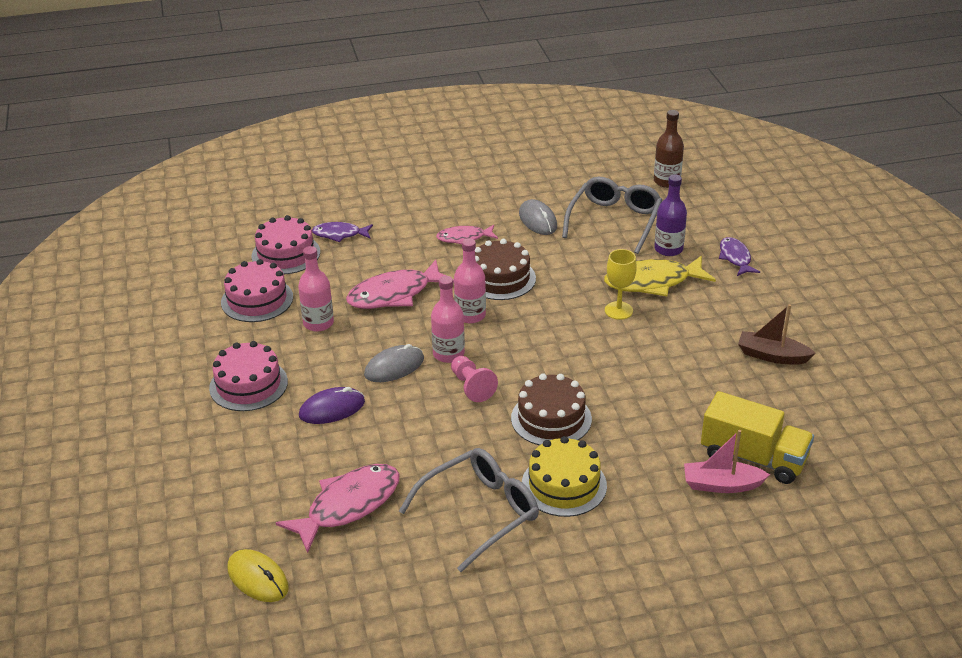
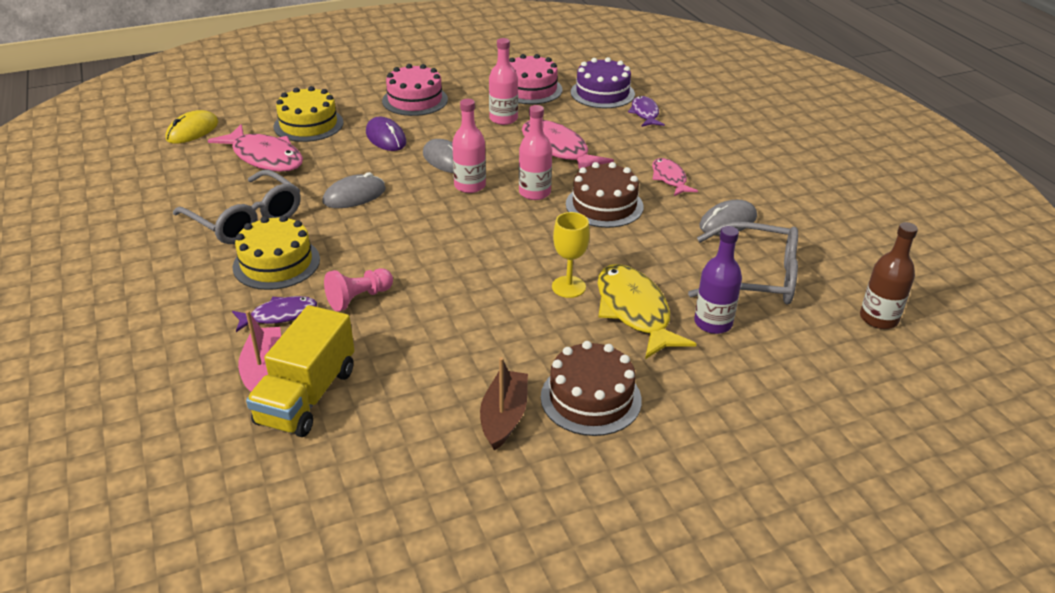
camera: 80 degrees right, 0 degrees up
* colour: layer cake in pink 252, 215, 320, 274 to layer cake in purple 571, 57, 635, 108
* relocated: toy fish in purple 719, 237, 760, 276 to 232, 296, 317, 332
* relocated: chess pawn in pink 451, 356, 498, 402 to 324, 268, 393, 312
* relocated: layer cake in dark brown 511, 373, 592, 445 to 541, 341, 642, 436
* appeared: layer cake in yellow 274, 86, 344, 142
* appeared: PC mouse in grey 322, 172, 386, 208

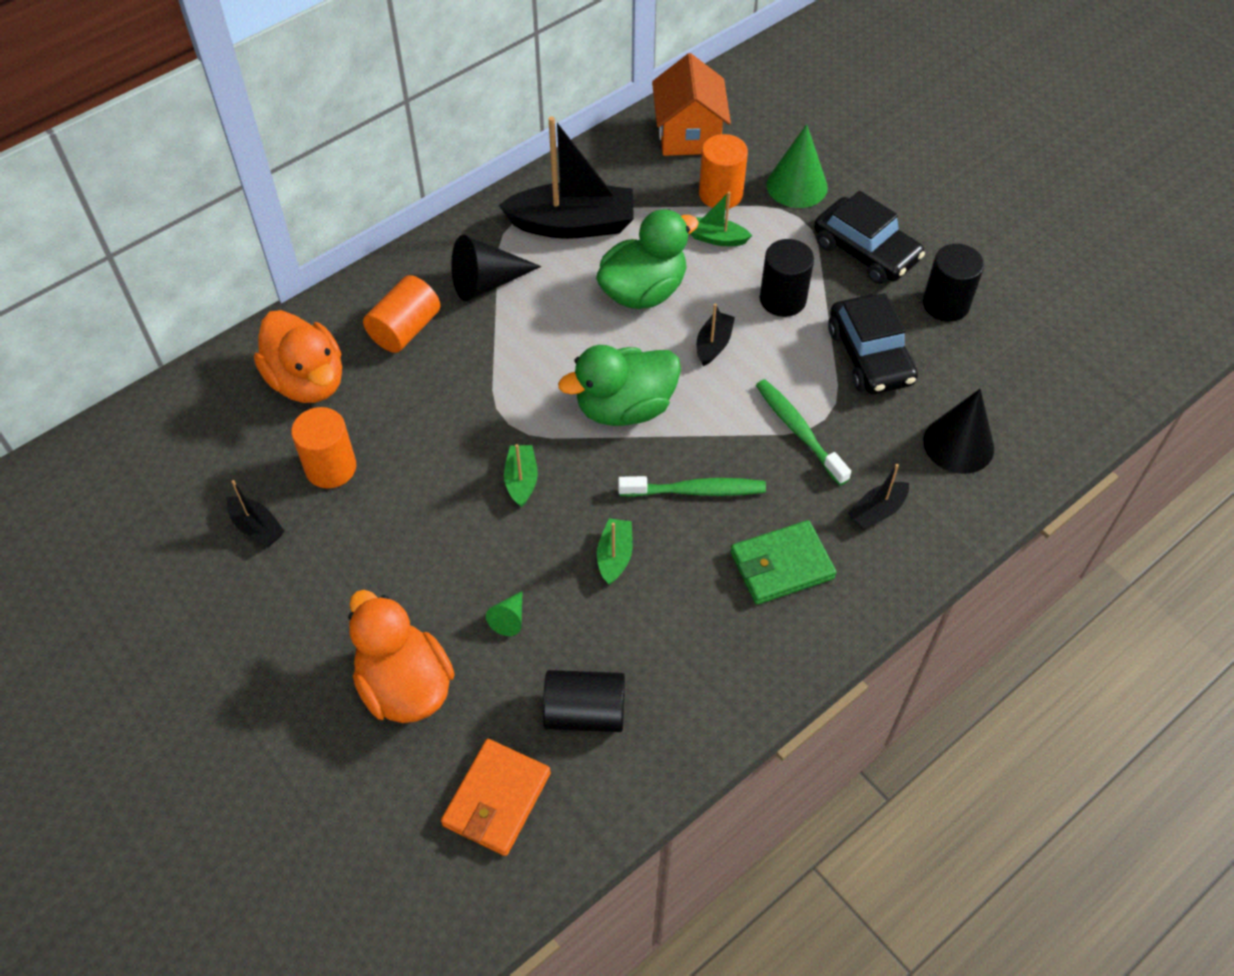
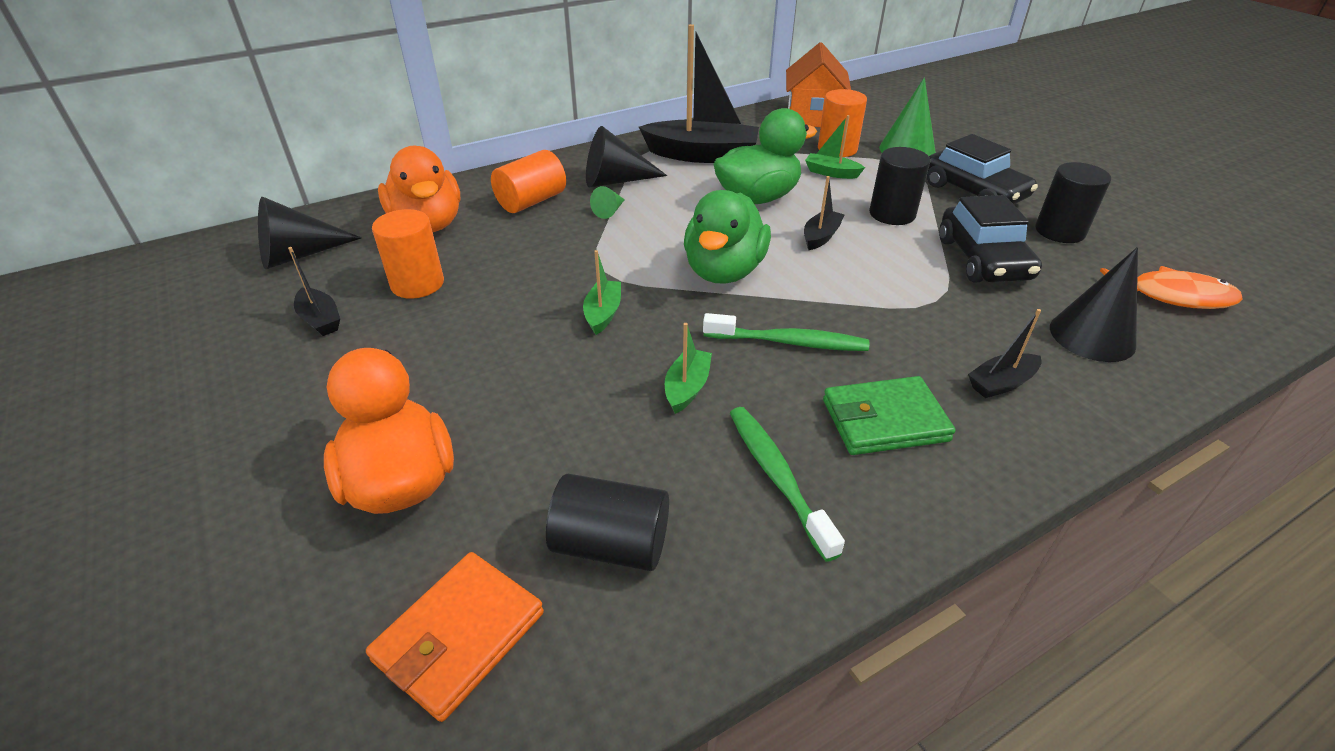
camera: 10 degrees right, 15 degrees down
* spun: duck in leaf-green 558, 345, 681, 426 = 684, 190, 771, 284 60 degrees counterclockwise
* relocated: dental brush in leaf-green 756, 379, 851, 485 to 730, 407, 845, 562
* relocated: cone shape in leaf-green 486, 591, 523, 636 to 590, 186, 625, 219
* appeared: cone shape in jet-black 258, 197, 361, 269
* appeared: toy fish in orange-coloured 1100, 266, 1243, 309

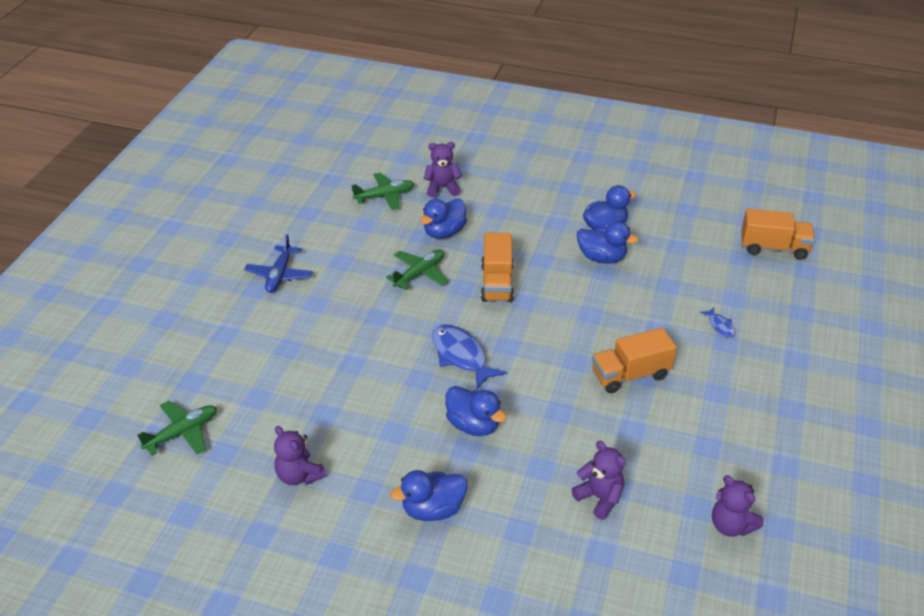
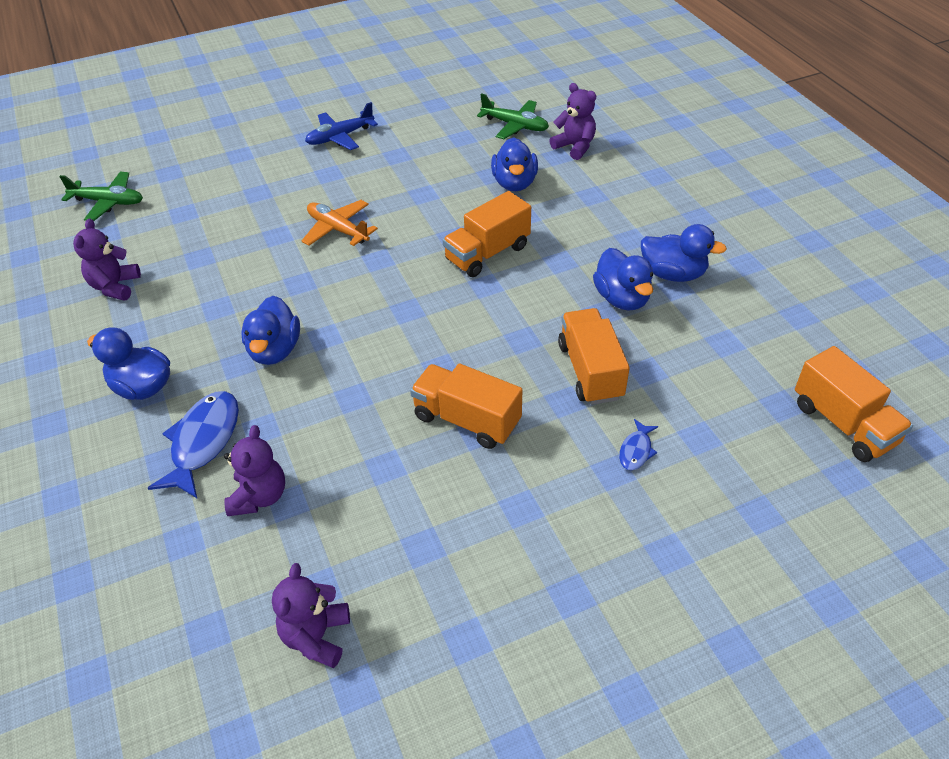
camera: 50 degrees right, 5 degrees up
* spun: duck in cobalt 420, 199, 467, 239 = 491, 137, 538, 191 90 degrees counterclockwise
* missing: aeroplane in leaf-green 386, 250, 448, 290
* relocated: toy fish in cobalt 432, 325, 506, 389 to 148, 391, 239, 498
* appeared: aeroplane in orange-coloured 301, 200, 378, 246
* appeared: toy truck in orange-coloured 558, 308, 630, 405

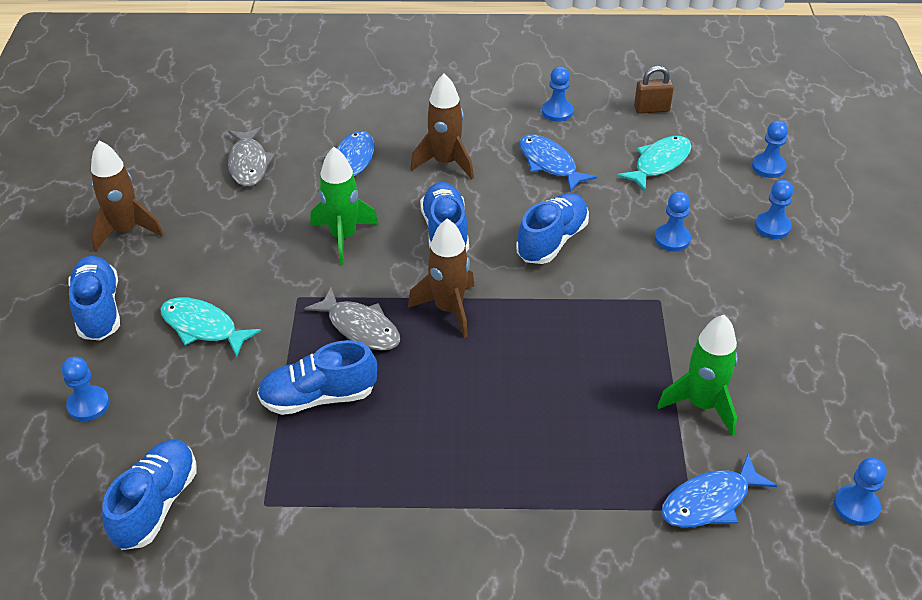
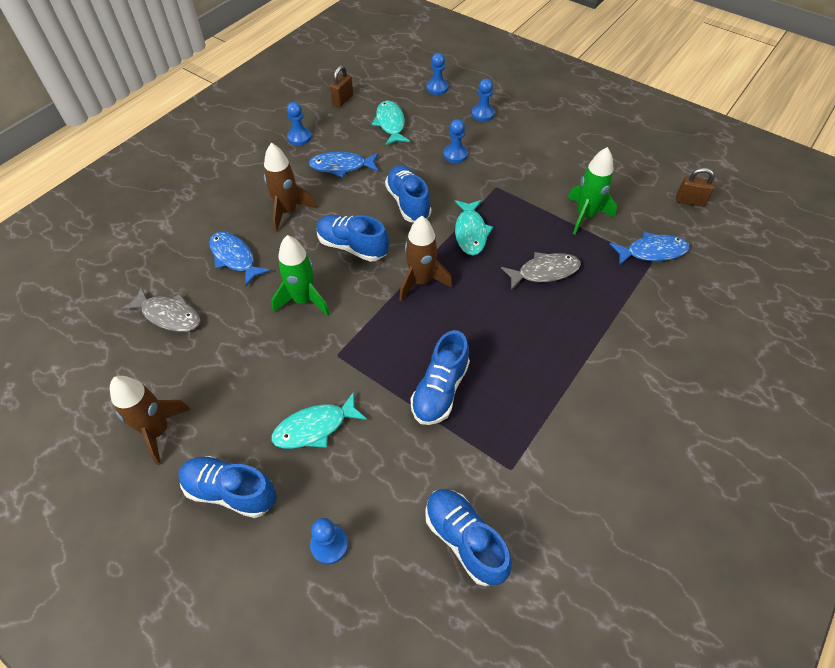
camera: 55 degrees left, 10 degrees up
* relocated: toy fish in grey 304, 287, 400, 351 to 501, 252, 581, 290
* spun: toy fish in cobalt 661, 454, 777, 528 = 610, 232, 690, 265 105 degrees counterclockwise
* exchanged: chess pawn in cobalt 834, 458, 887, 526 to padlock in dark brown 676, 168, 715, 207
* appeared: toy fish in turquoise 455, 200, 493, 255

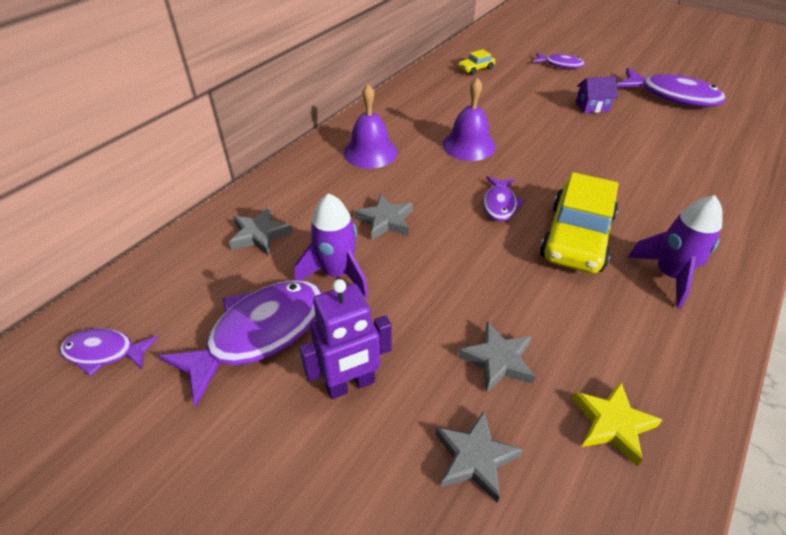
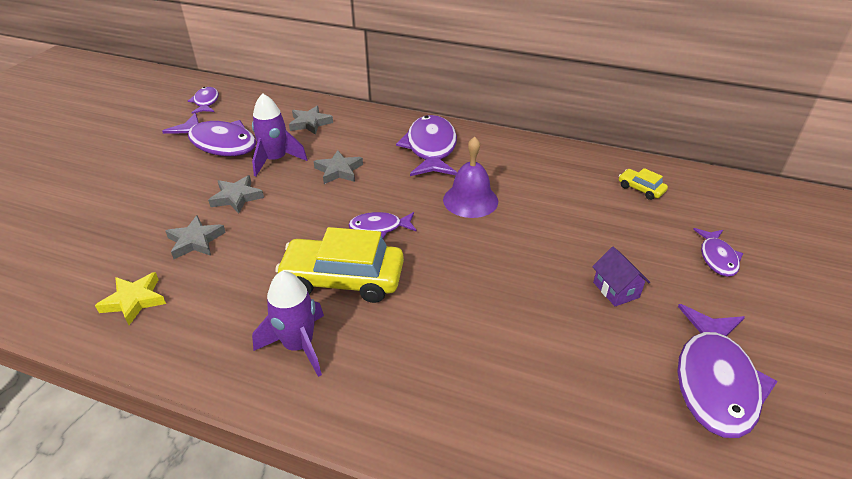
camera: 75 degrees right, 5 degrees down
* exchanged: school bell in purple 343, 84, 397, 168 to toy fish in purple 396, 115, 457, 176
* missing: toy robot in purple 299, 279, 392, 399
* relocated: star in grey 435, 411, 523, 503 to 208, 175, 264, 214

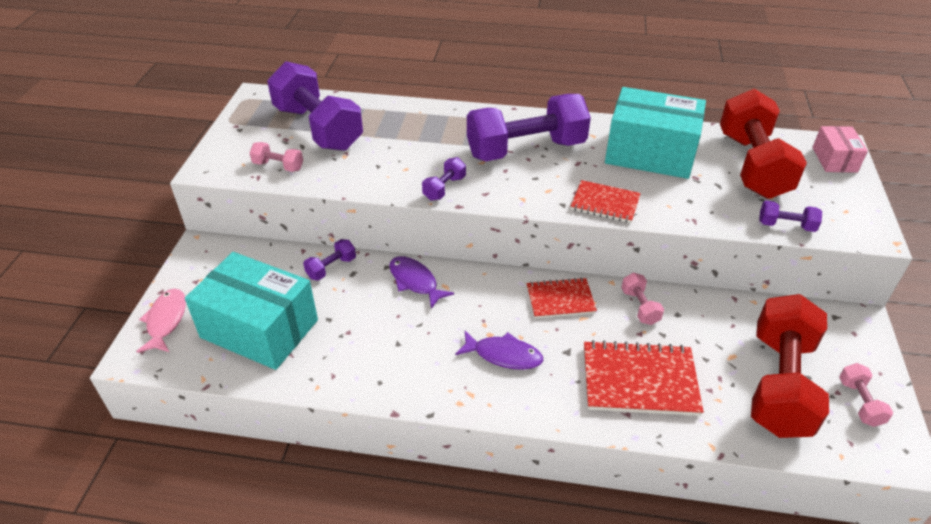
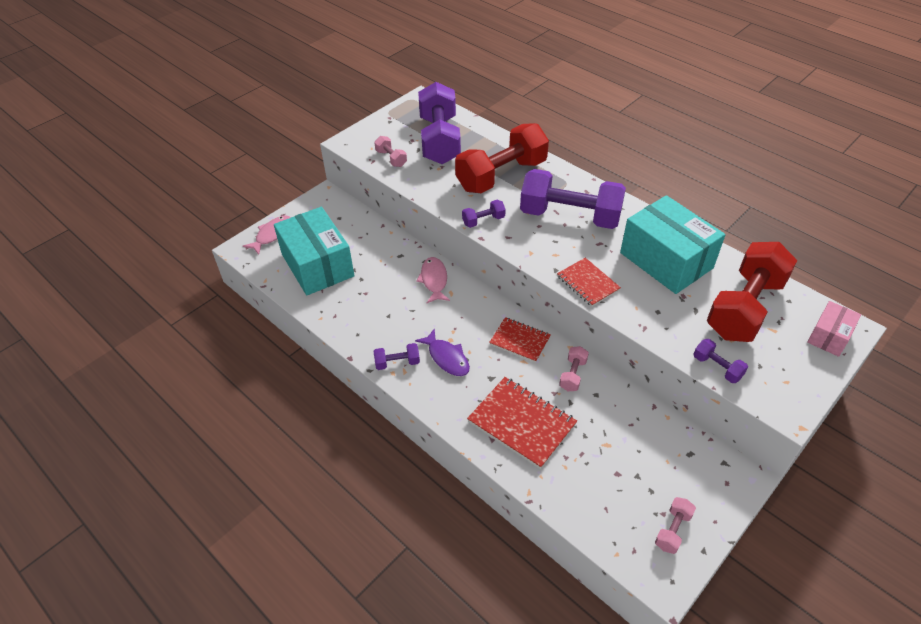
camera: 35 degrees right, 5 degrees up
* relocated: hand weight in purple 303, 239, 356, 280 to 374, 343, 420, 370
* colour: toy fish in purple 389, 256, 454, 309 to toy fish in pink 416, 257, 450, 303
* relocated: hand weight in crimson 751, 294, 829, 438 to 455, 123, 549, 193

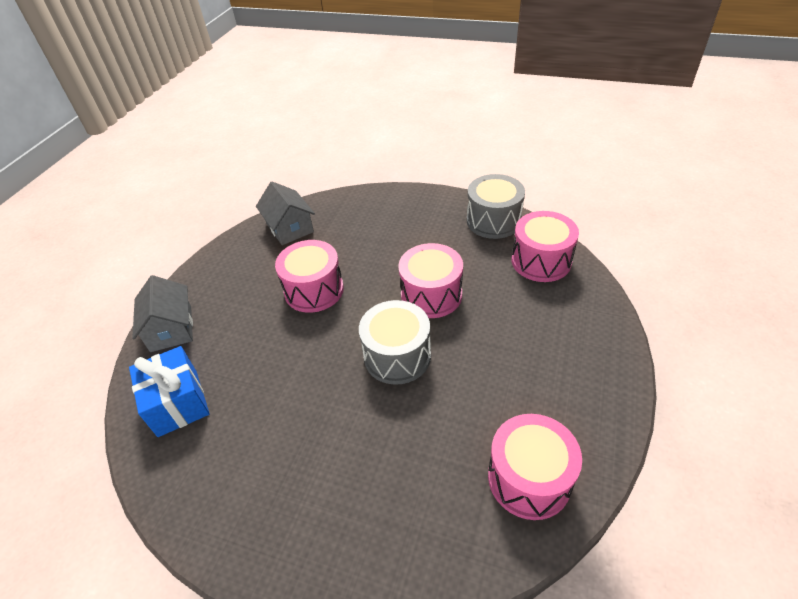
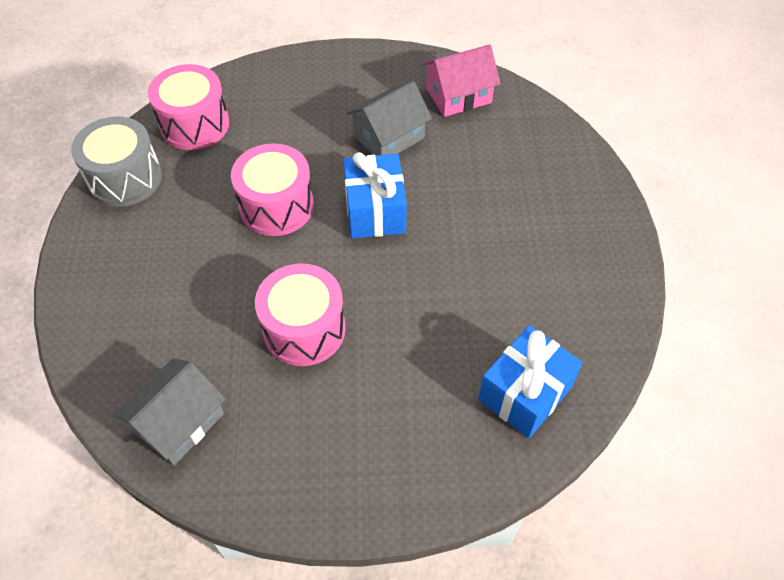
camera: 115 degrees left, 10 degrees up
* relocated: toy house in grey 132, 275, 193, 352 to 347, 81, 432, 156
* exchanged: drum in grey 359, 300, 431, 385 to wrapped gift in cobalt 343, 152, 407, 239
* exchanged: drum in pink 488, 414, 582, 520 to toy house in pink 422, 44, 500, 117

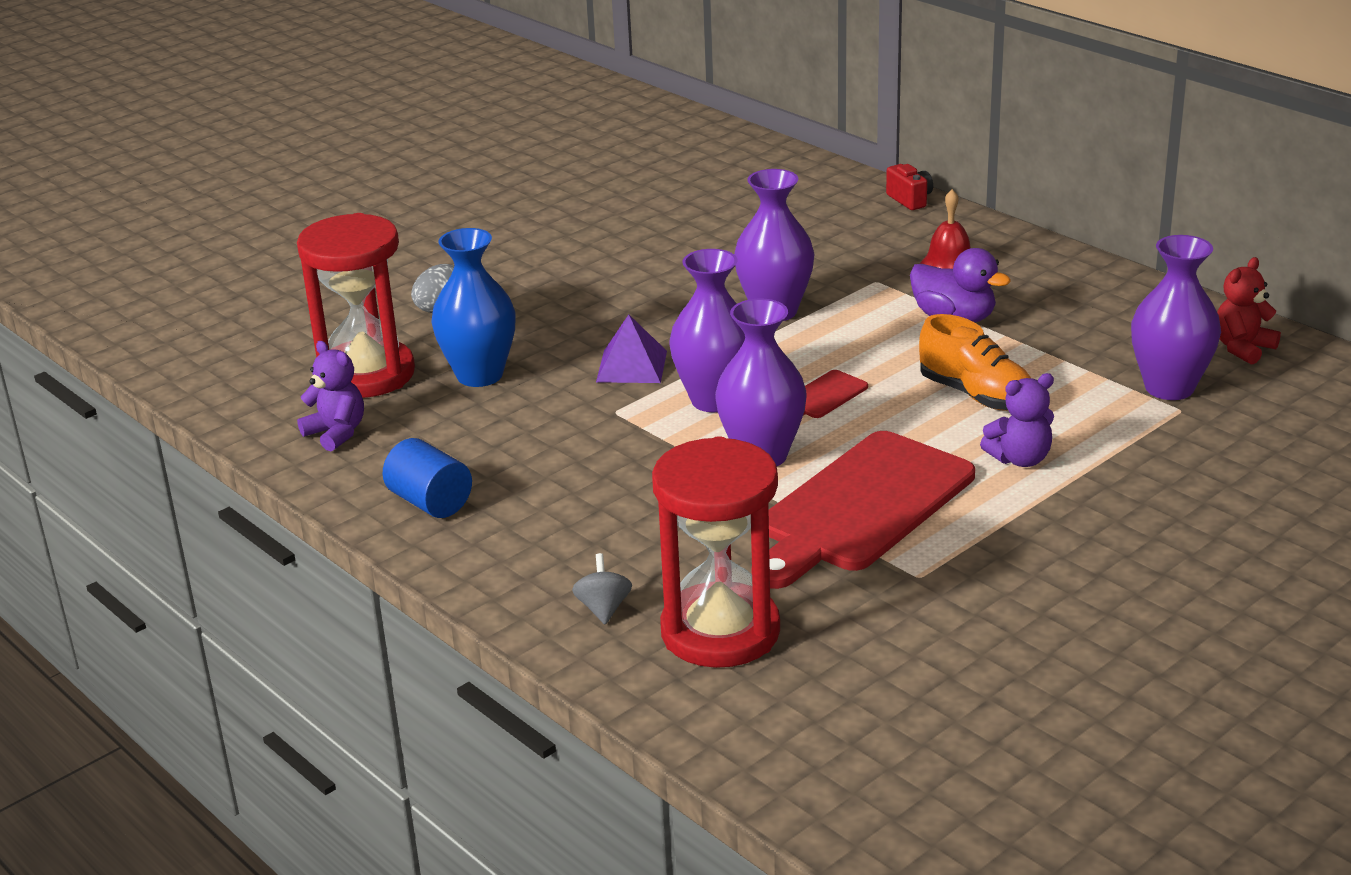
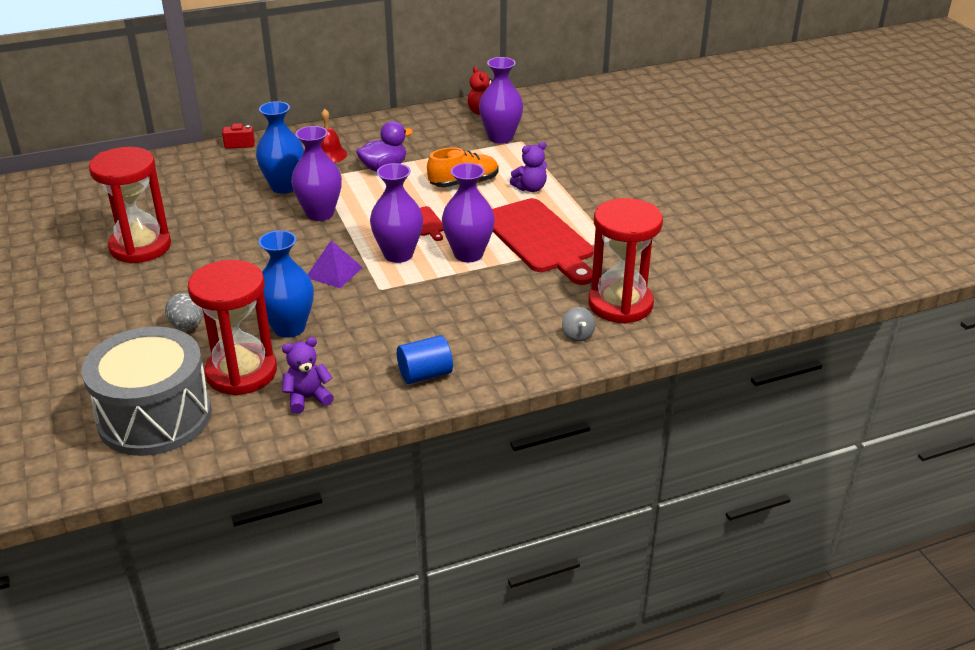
camera: 70 degrees left, 5 degrees up
* spun: teddy in purple 980, 373, 1054, 467 = 510, 142, 547, 192 60 degrees clockwise
* spun: whirligig in grey 572, 553, 632, 624 = 562, 307, 595, 342 120 degrees counterclockwise
* appeared: tall vase in cobalt 256, 101, 304, 193
* appeared: sand timer in crimson 89, 147, 171, 264
* appeared: drum in grey 82, 327, 212, 456

